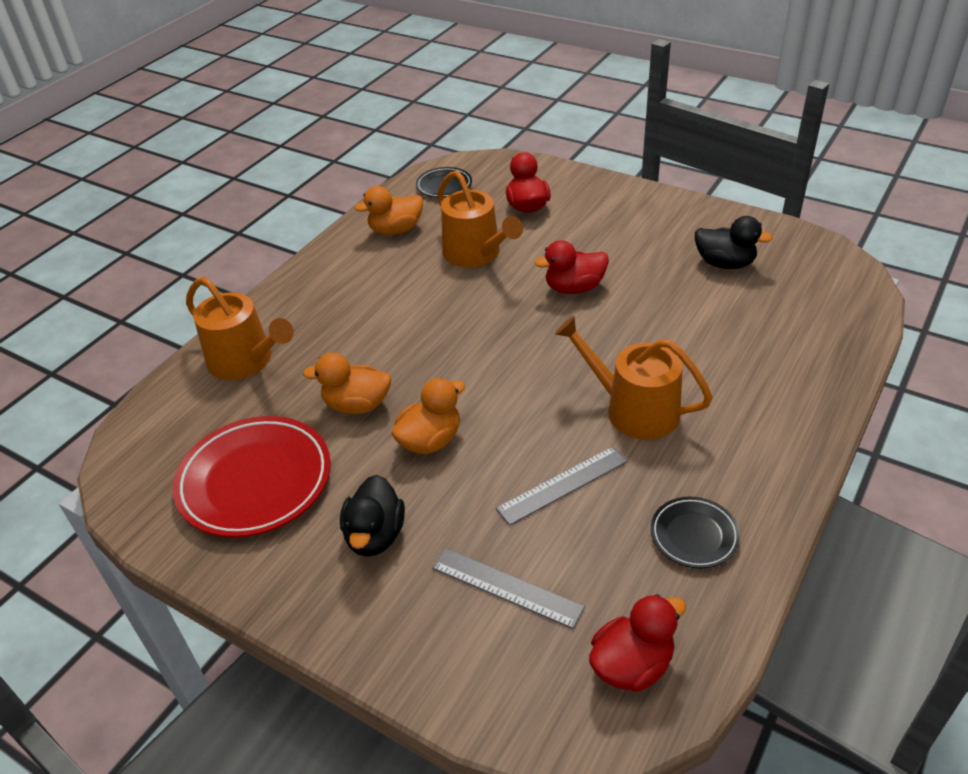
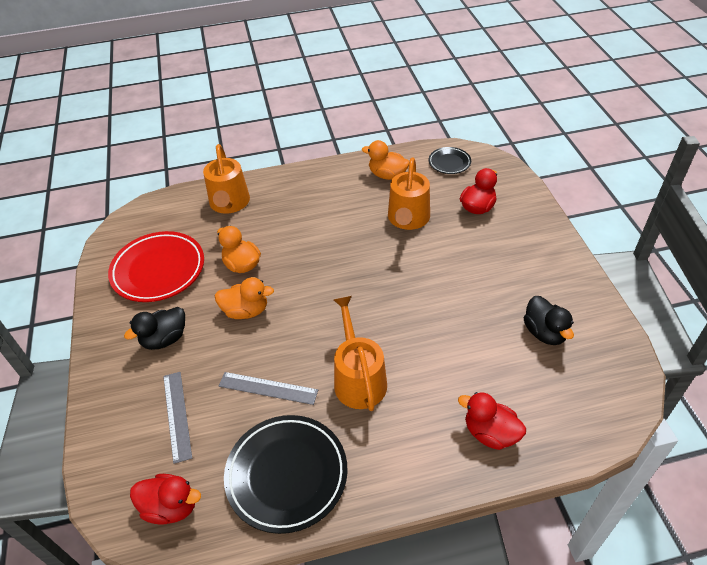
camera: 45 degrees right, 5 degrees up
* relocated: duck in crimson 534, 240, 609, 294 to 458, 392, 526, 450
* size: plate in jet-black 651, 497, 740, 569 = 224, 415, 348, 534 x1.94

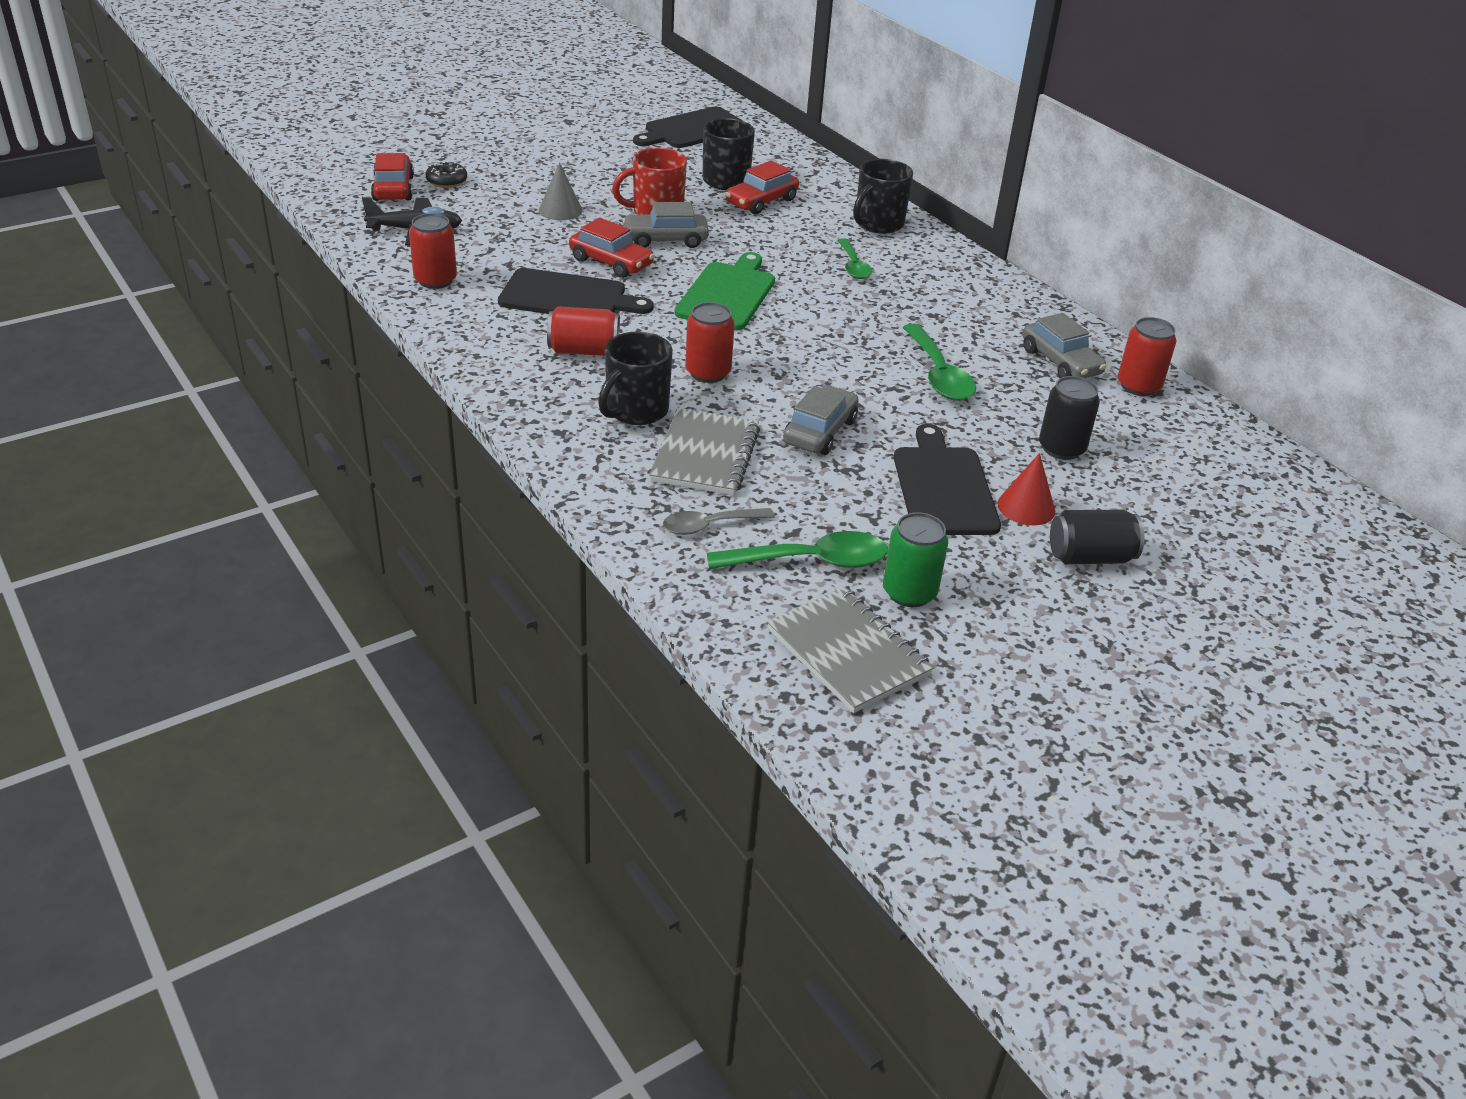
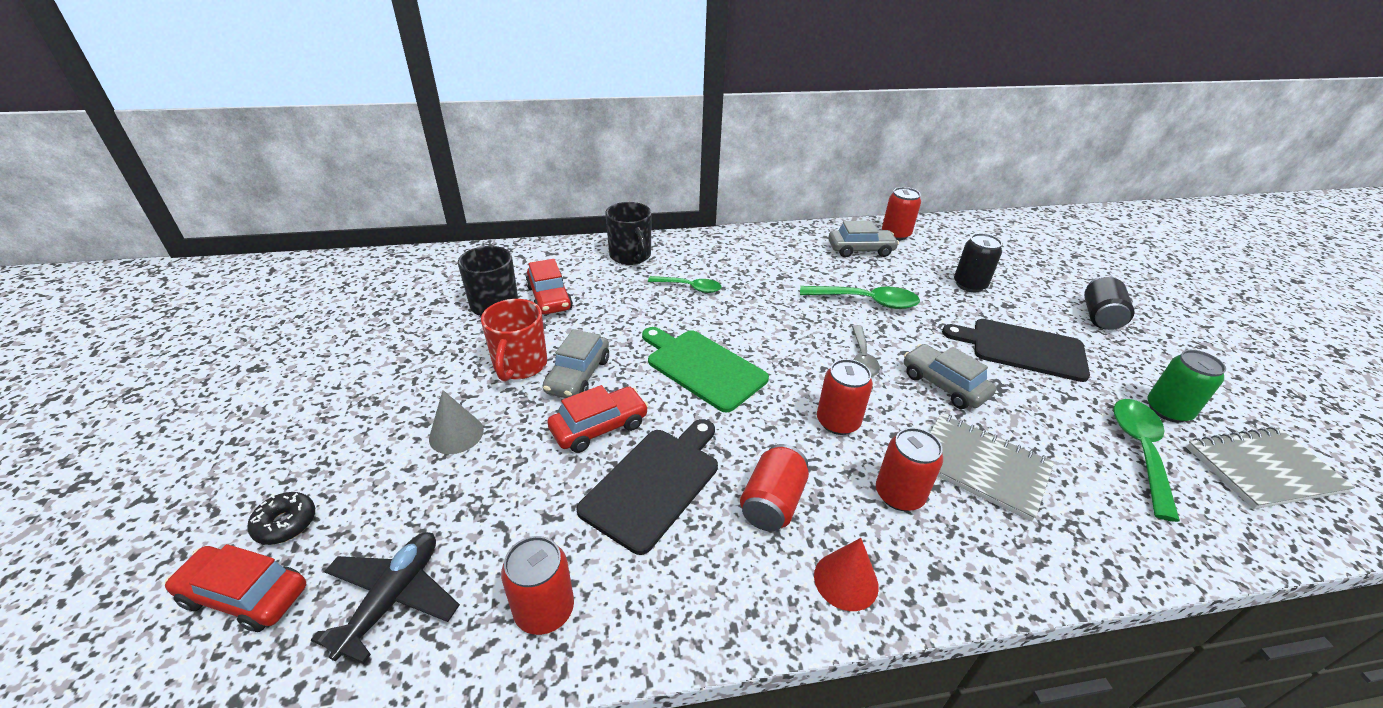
camera: 65 degrees left, 0 degrees up
* missing: bread board in jet-black 633, 107, 743, 148
* exchanged: mug in jet-black 598, 332, 673, 425 to tin in crimson 876, 428, 943, 511
* relocated: cone shape in crimson 998, 453, 1055, 525 to 814, 538, 879, 611
* relocated: teaspoon in grey 663, 508, 775, 535 to 852, 325, 880, 377

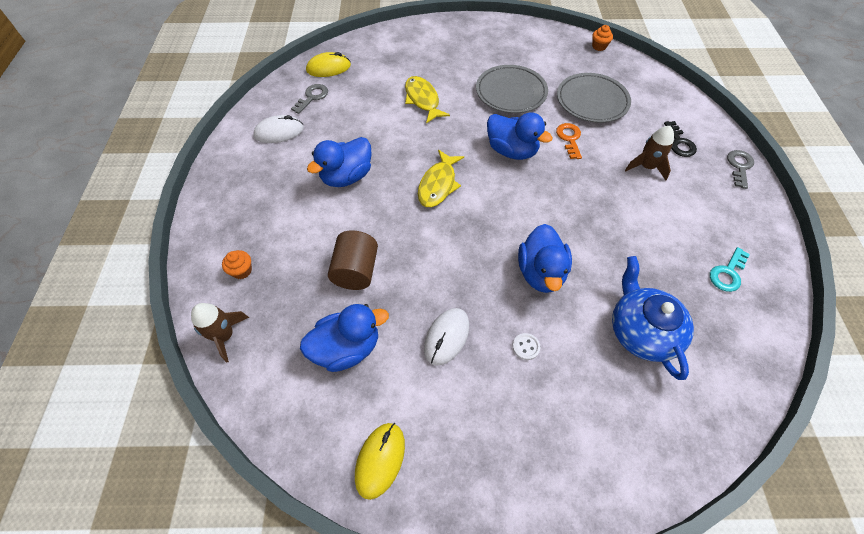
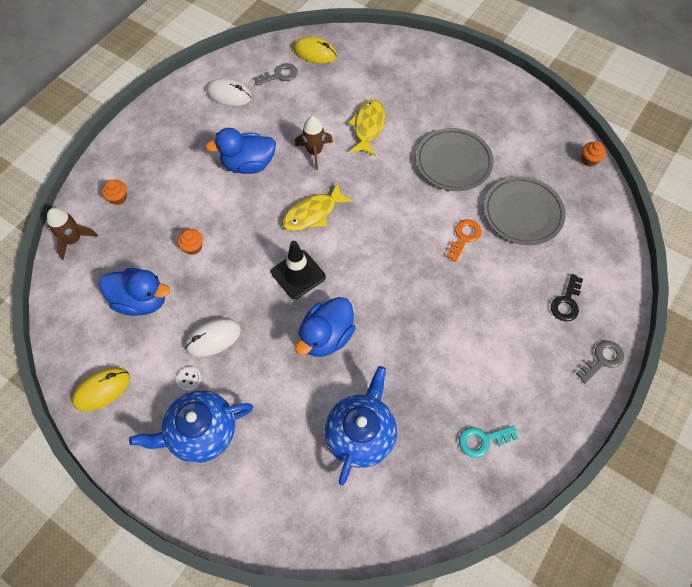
camera: 35 degrees right, 5 degrees up
* missing: duck in cobalt 487, 112, 553, 160
* relocated: spaceship in dark brown 625, 126, 674, 180 to 294, 116, 333, 170
* exchanged: solid cylinder in dark brown 328, 230, 378, 290 to cupcake in orange-coloured 177, 229, 203, 255
* relocated: shirt button in snow-white 512, 333, 540, 360 to 176, 367, 202, 391
* appeared: road cone in jet-black 271, 241, 326, 299
* appeared: teapot in cobalt 129, 390, 253, 463

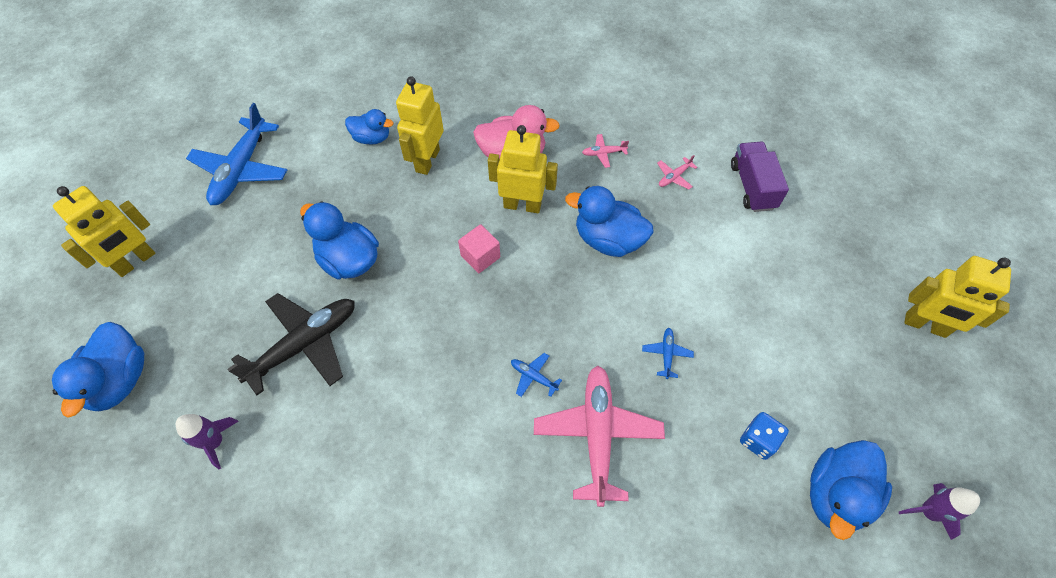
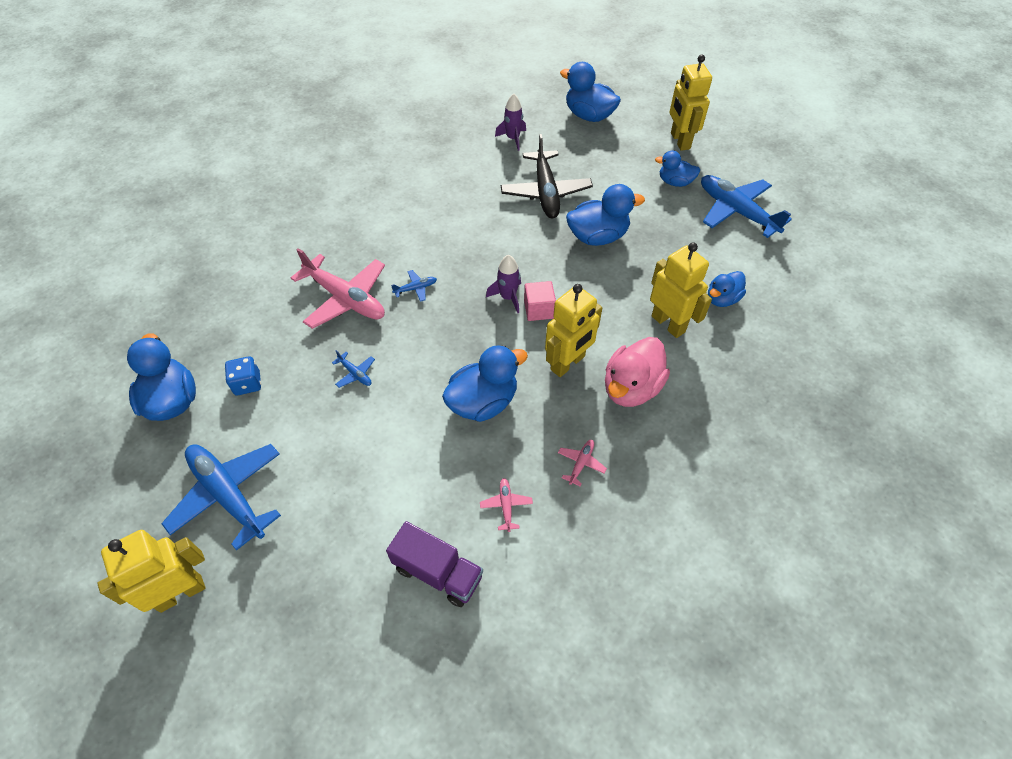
camera: 125 degrees right, 5 degrees down
* relocated: spaceship in purple 899, 483, 980, 540 to 486, 255, 521, 313
* appeared: duck in cobalt 655, 150, 700, 187
* appeared: aeroplane in cobalt 161, 444, 281, 551

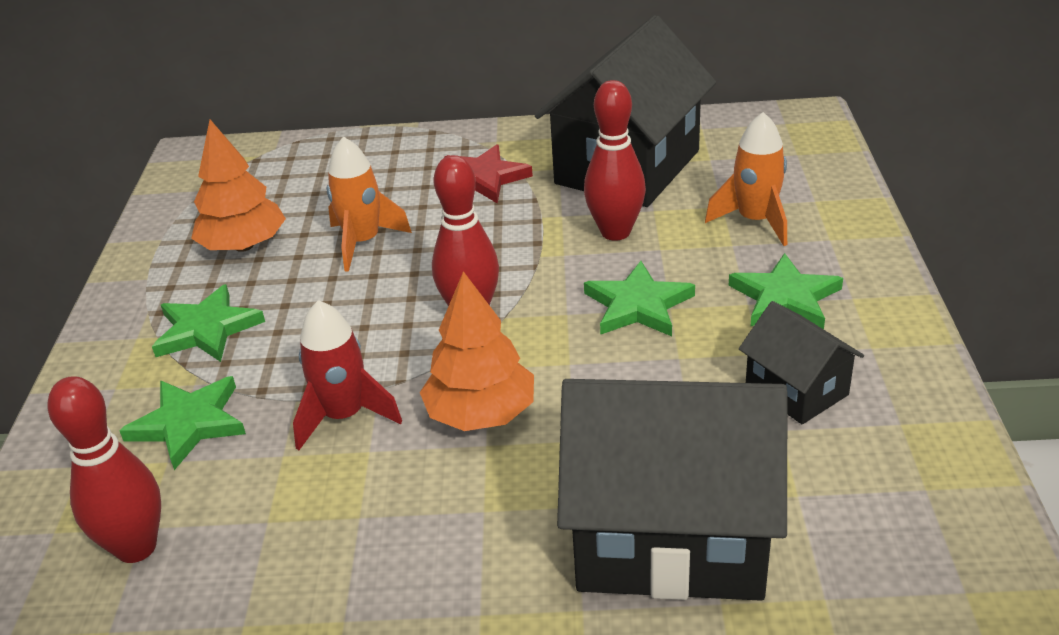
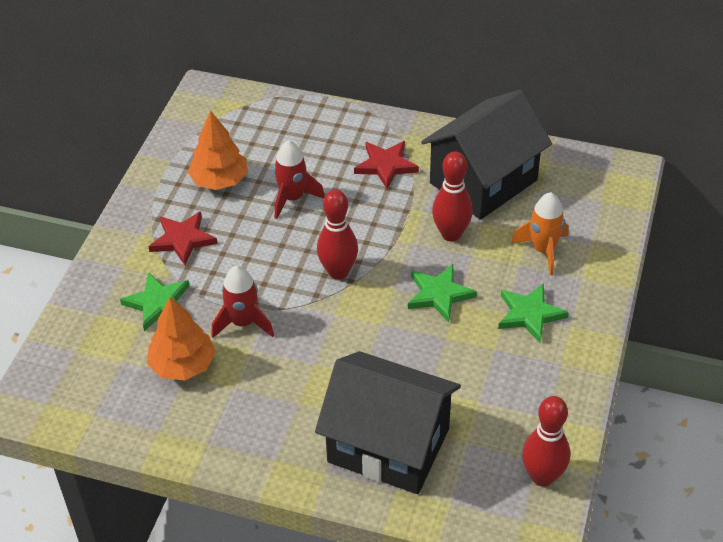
camera: 15 degrees right, 10 degrees up
* colour: spaceship in orange-coloured 326, 137, 412, 272 to spaceship in crimson 274, 140, 325, 219
* relocated: tree in orange-coloured 420, 271, 534, 431 to 147, 297, 216, 380
* colour: star in leaf-green 152, 284, 265, 362 to star in crimson 148, 212, 218, 265
* missing: toy house in jet-black 739, 301, 864, 424
* relocated: bowling pin in crimson 48, 376, 161, 563 to 522, 396, 570, 487

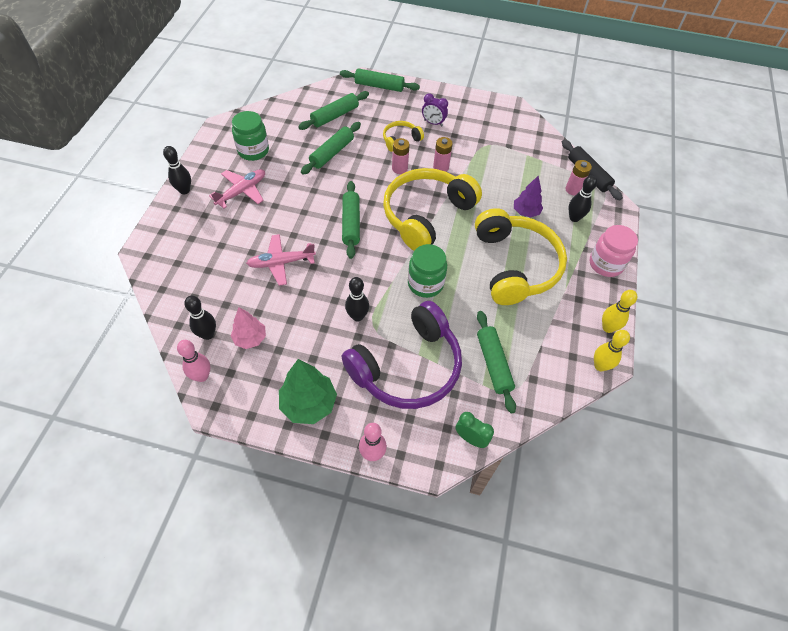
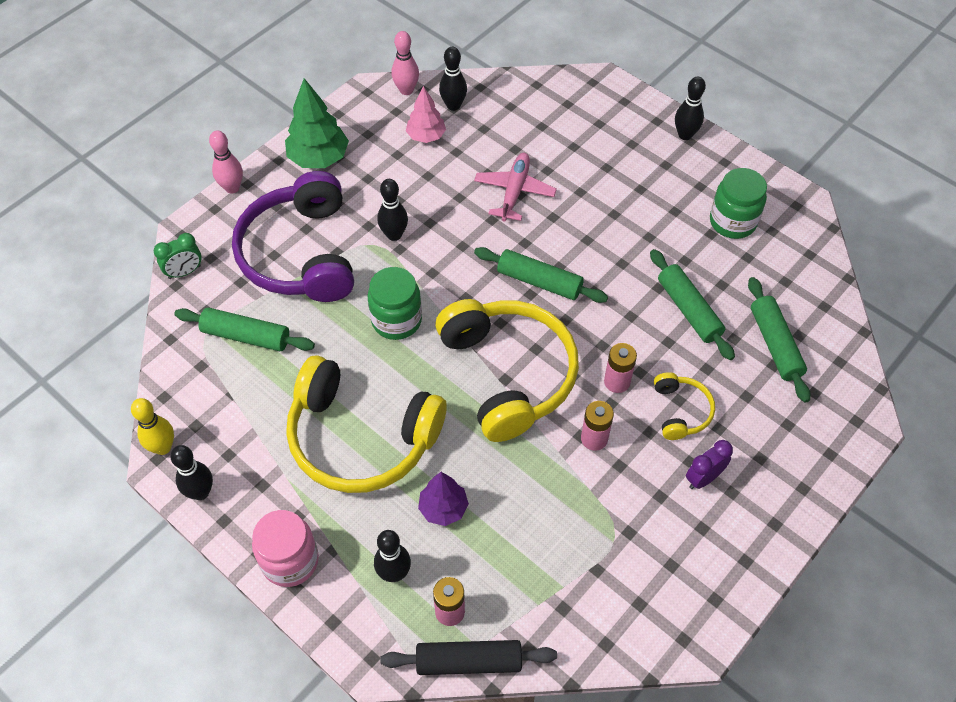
camera: 120 degrees right, 0 degrees up
* missing: pastry roller in leaf-green 340, 68, 420, 92
* missing: aeroplane in pink 209, 169, 265, 209
* colour: bowling pin in yellow 602, 290, 637, 333 to bowling pin in jet-black 170, 445, 213, 500

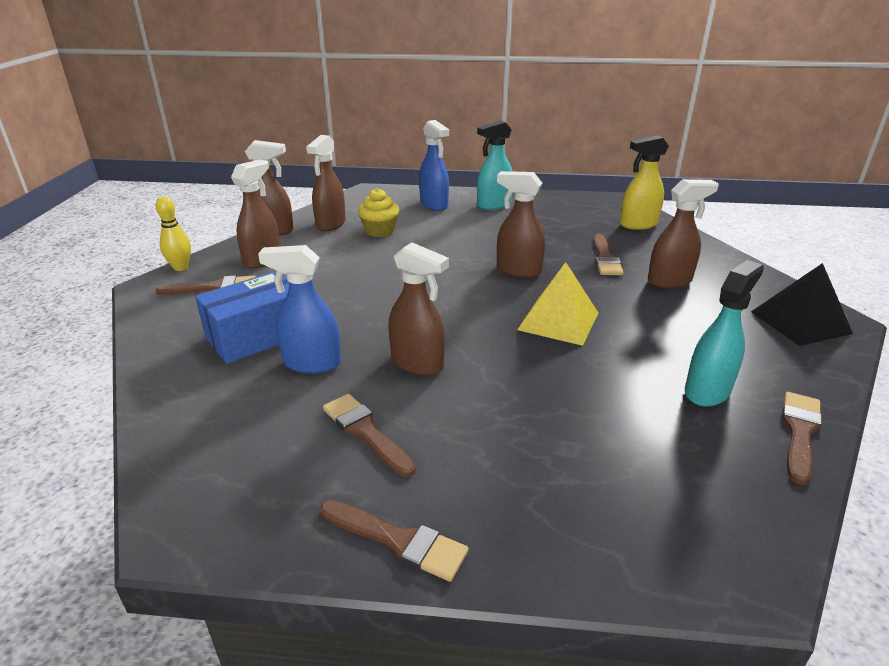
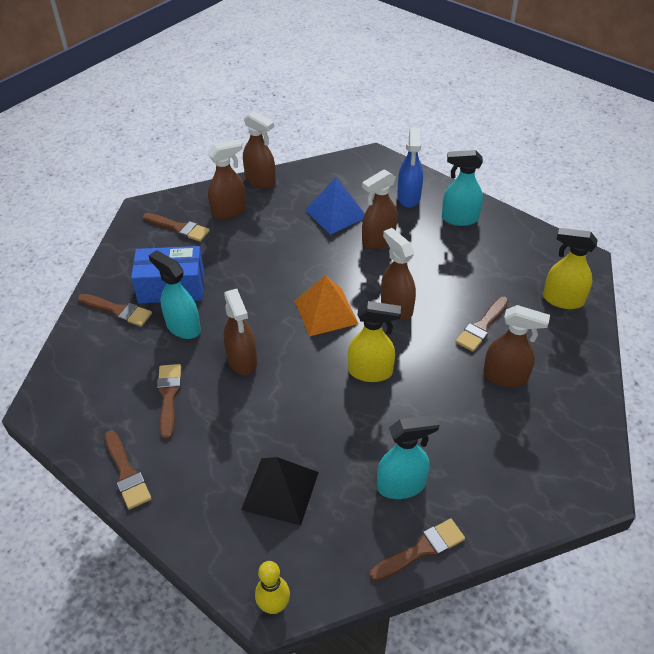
camera: 35 degrees right, 15 degrees up
* relocated: sprayer in dark brown 306, 135, 346, 231 to 362, 169, 397, 249
* exchanged: cupcake in yellow 358, 188, 399, 237 to solid pyramid in cobalt 305, 177, 365, 235
* relocated: bowling pin in yellow 155, 196, 191, 271 to 255, 561, 290, 614
* colour: sprayer in cobalt 258, 245, 341, 374 to sprayer in turquoise 148, 250, 201, 339
* exchanged: solid pyramid in yellow 517, 262, 598, 346 to sprayer in yellow 348, 301, 401, 382
* relocated: solid pyramid in jet-black 751, 263, 853, 346 to 241, 457, 319, 526
* appeared: solid pyramid in orange-coloured 295, 275, 358, 336
* appeared: brush in dark brown 78, 294, 152, 327

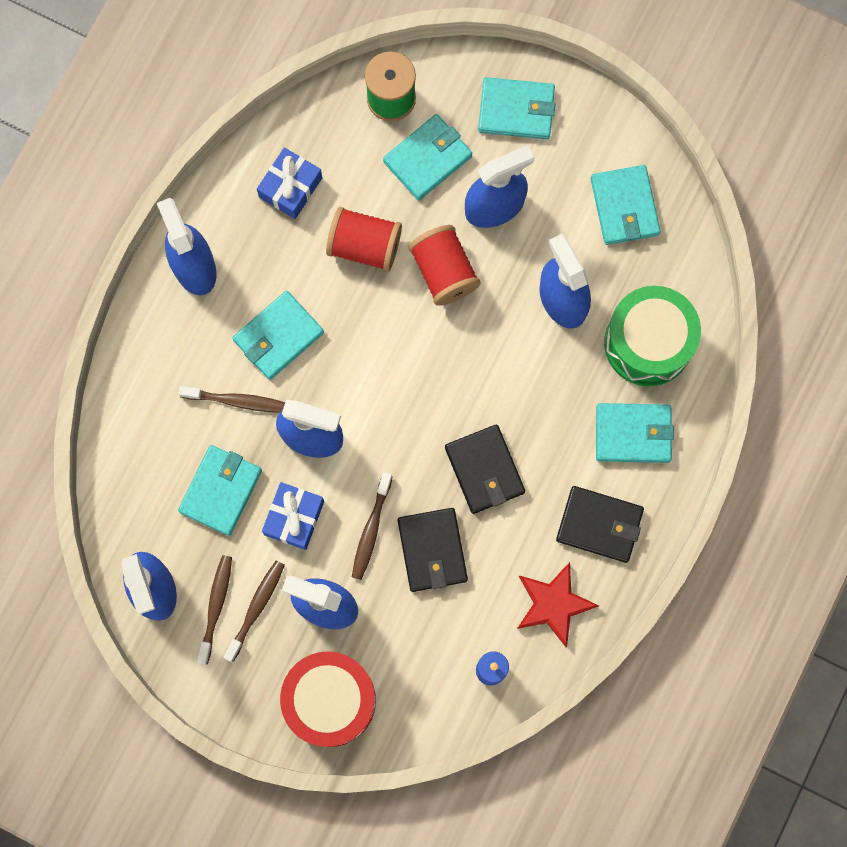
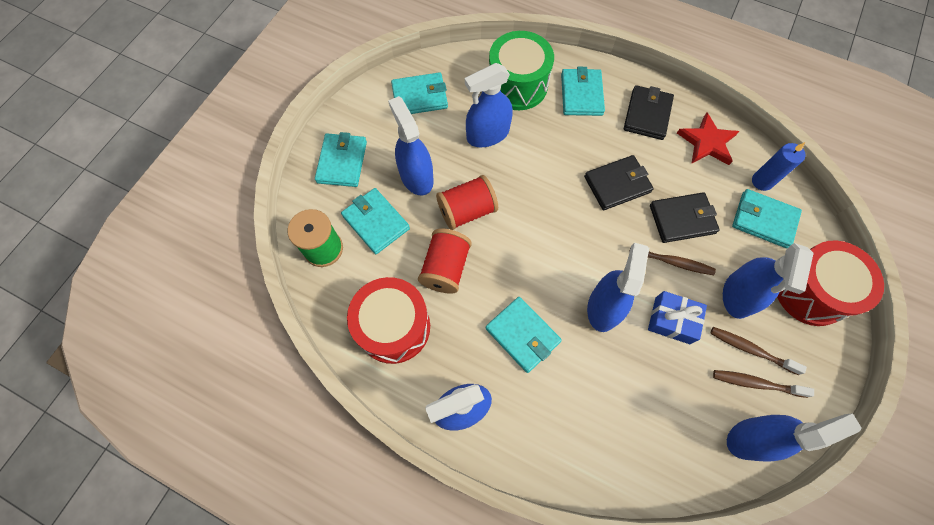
camera: 90 degrees left, 10 degrees down
* exchanged: wrapped gift in cobalt 257, 147, 322, 219 to drum in crimson 347, 277, 430, 364
* missing: dental brush in dark brown 178, 386, 285, 413
* relocated: wallet in turquoise 178, 445, 262, 536 to 732, 189, 802, 248

